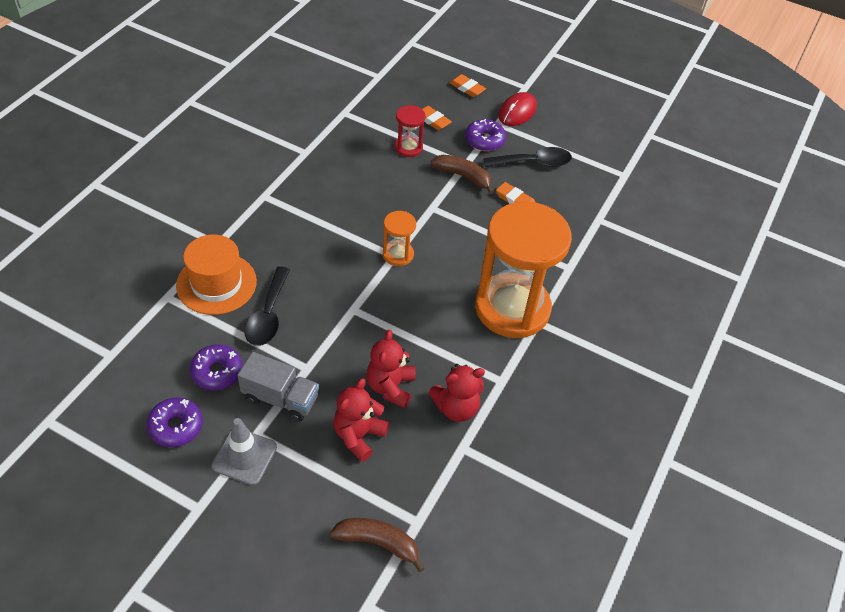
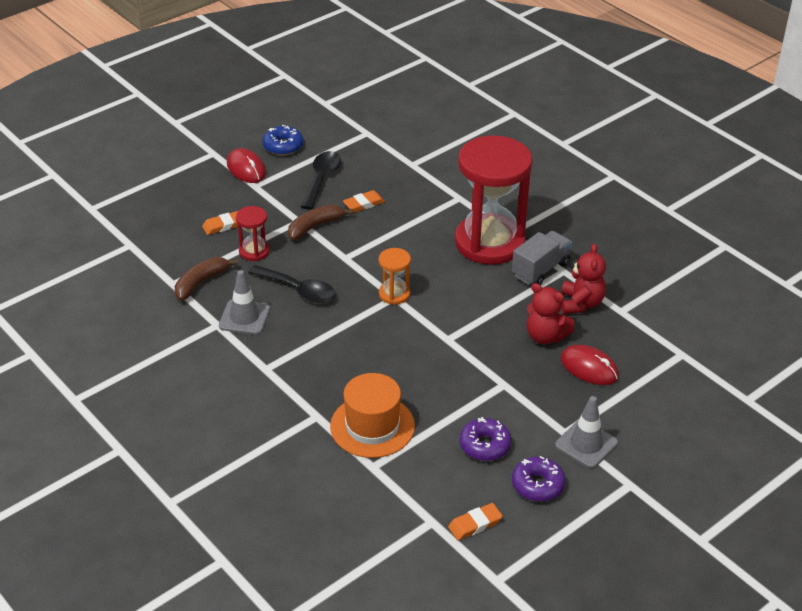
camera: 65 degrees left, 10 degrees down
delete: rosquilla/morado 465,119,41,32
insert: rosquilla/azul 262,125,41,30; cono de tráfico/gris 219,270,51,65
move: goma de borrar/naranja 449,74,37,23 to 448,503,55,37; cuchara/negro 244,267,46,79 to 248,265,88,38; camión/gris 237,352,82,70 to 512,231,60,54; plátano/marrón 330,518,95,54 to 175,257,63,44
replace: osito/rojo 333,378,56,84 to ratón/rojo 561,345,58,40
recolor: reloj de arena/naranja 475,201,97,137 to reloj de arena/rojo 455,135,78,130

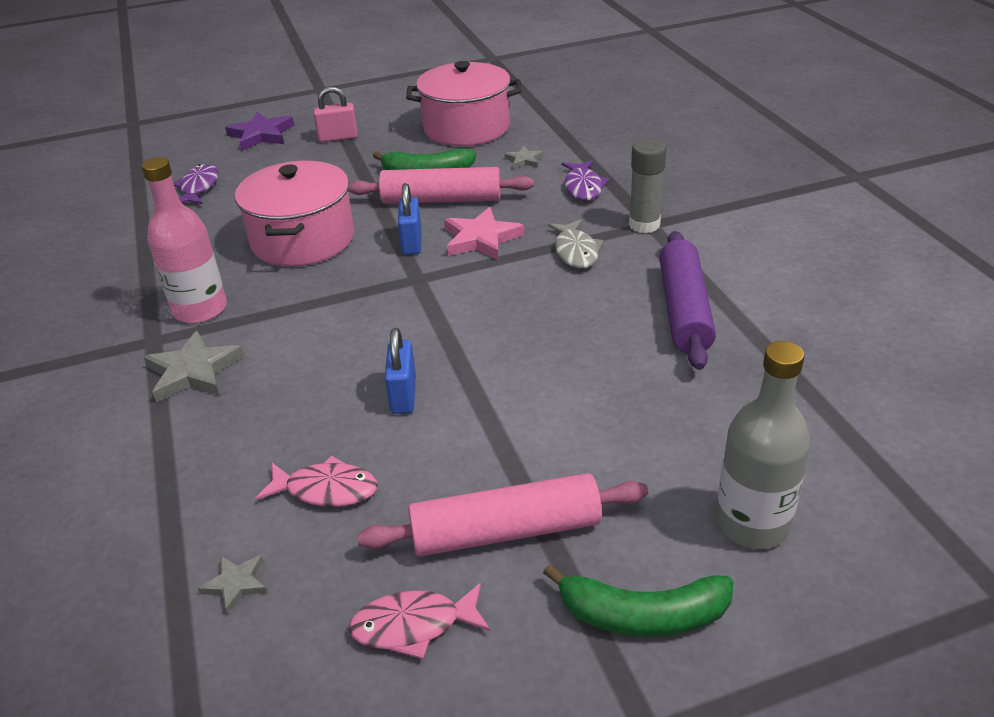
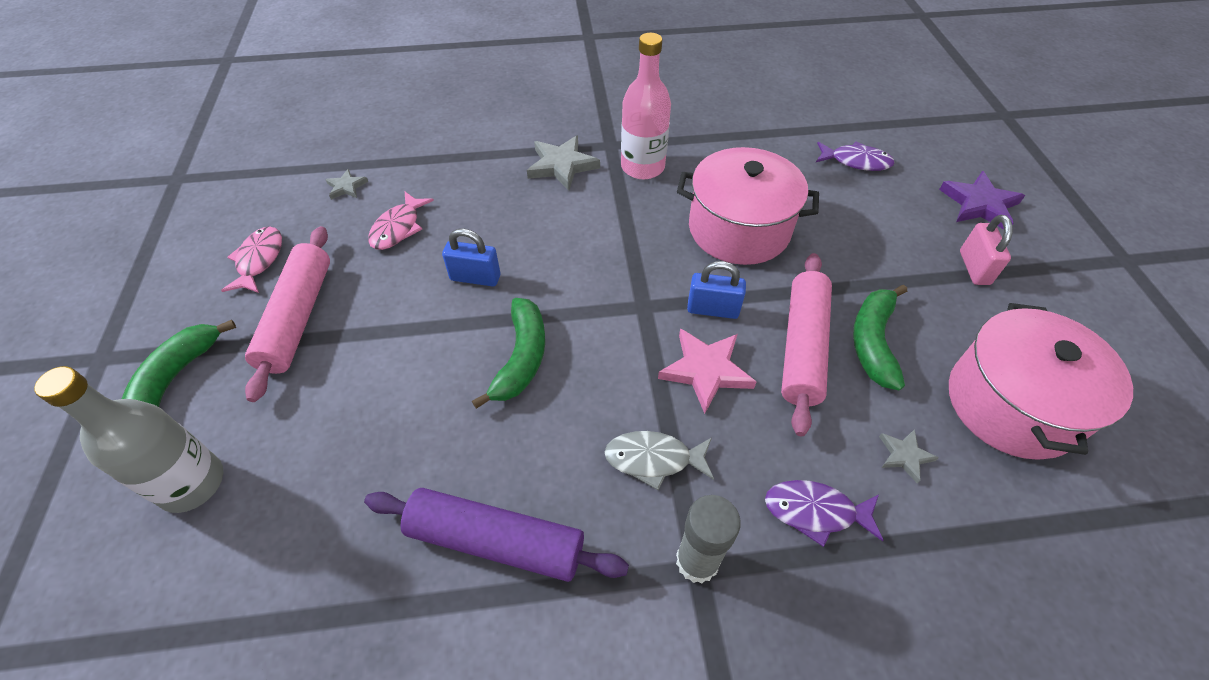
camera: 100 degrees right, 15 degrees up
insert: plátano/verde 472,298,73,111

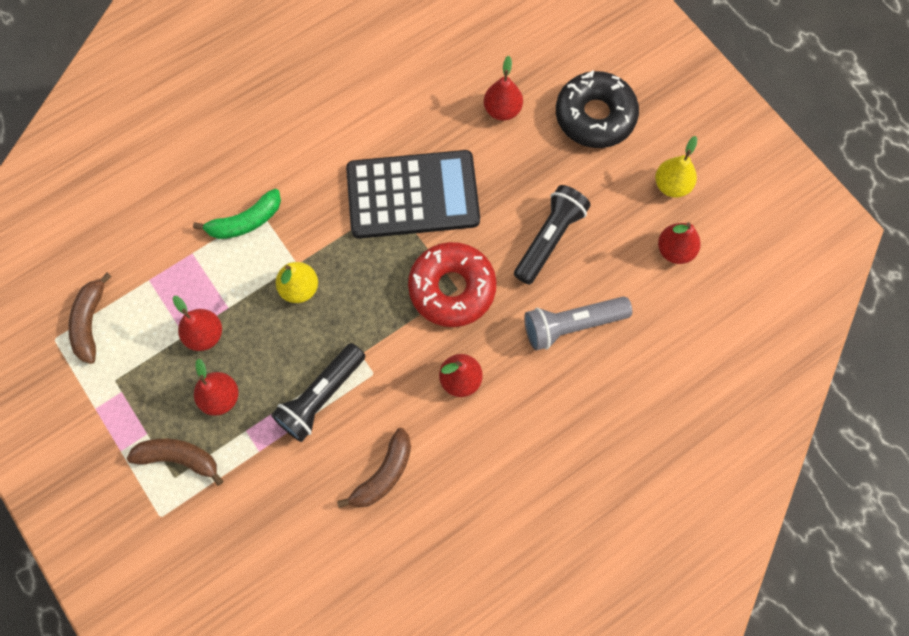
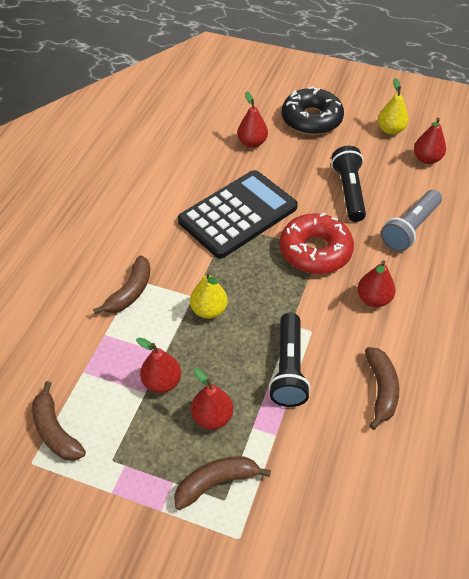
camera: 35 degrees left, 20 degrees down
recolor: plátano/verde 193,189,88,50 to plátano/marrón 93,255,58,59

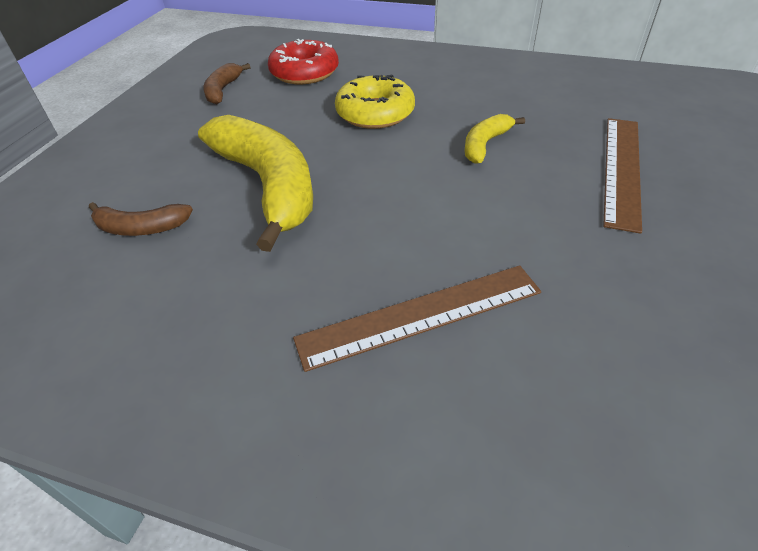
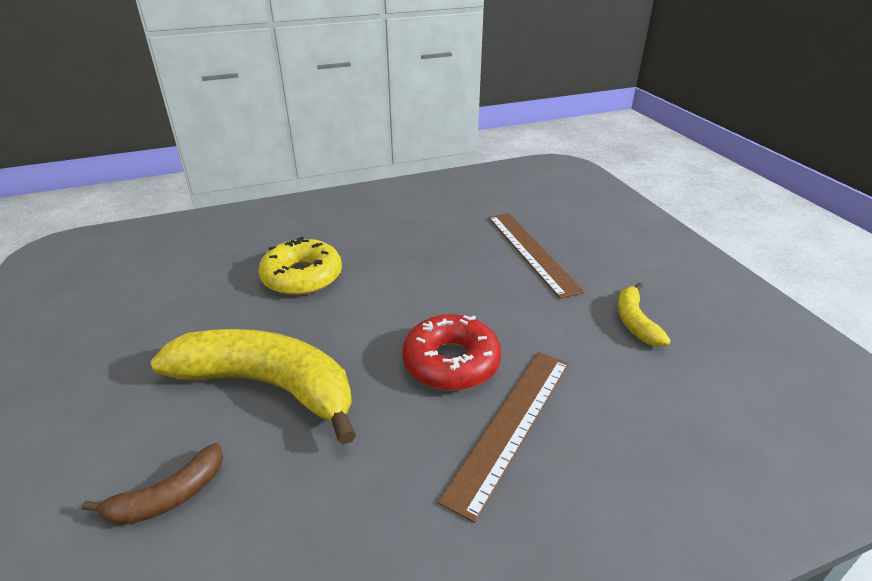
camera: 40 degrees left, 10 degrees down
delete: plátano/marrón 203,63,47,42
move: rosquilla/rojo 268,39,71,45 to 402,314,99,77; plátano/amarillo 465,114,60,50 to 617,282,54,65

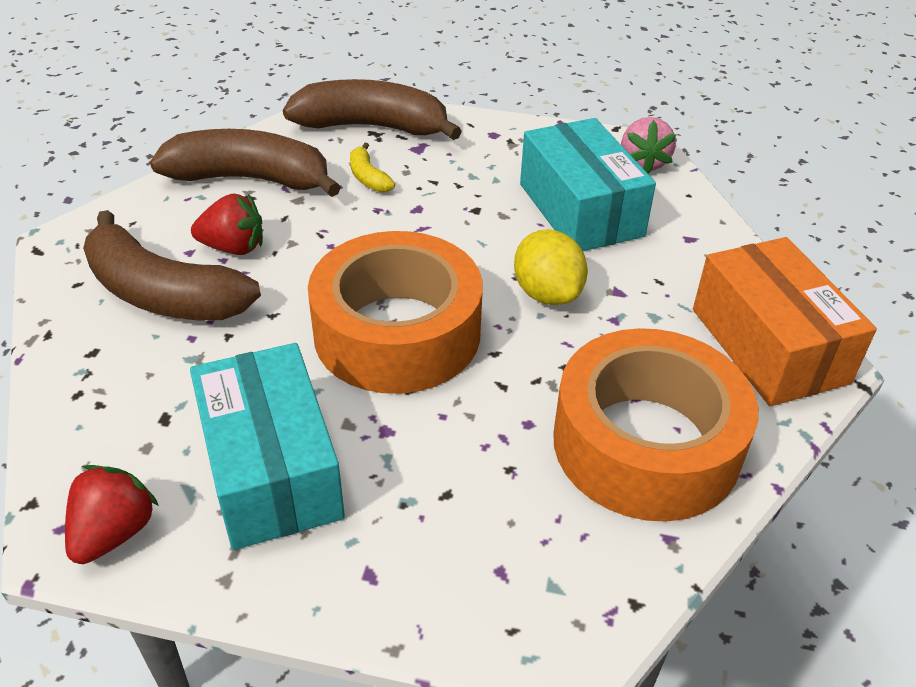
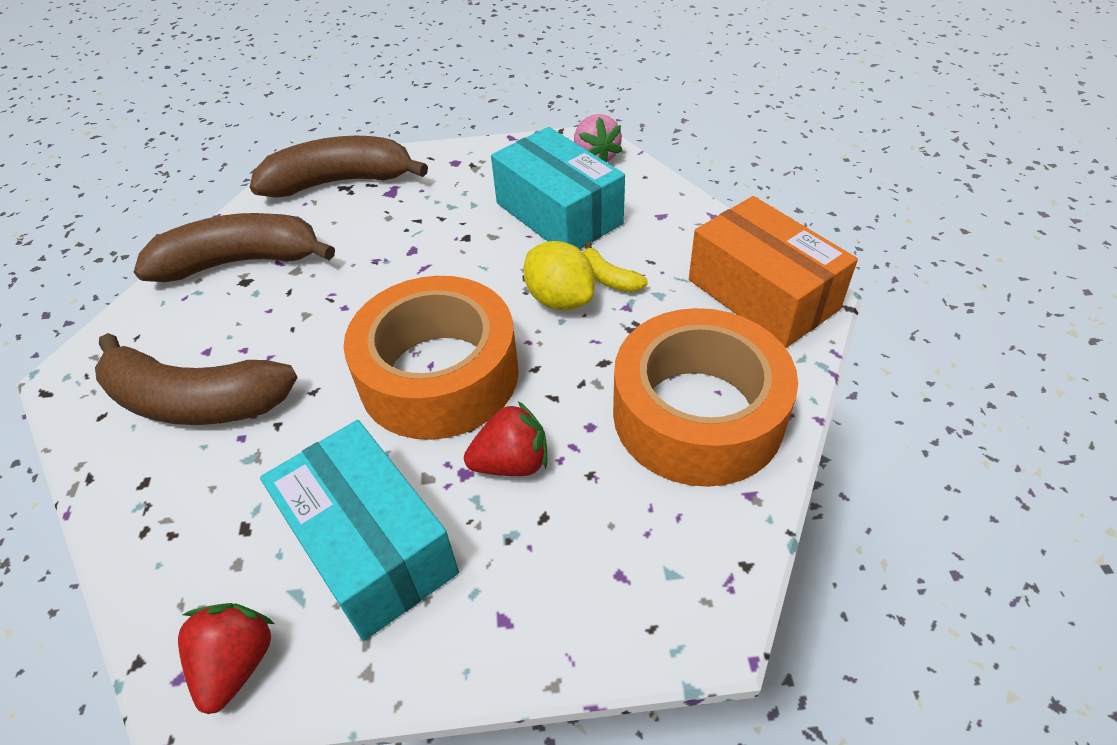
camera: 15 degrees left, 5 degrees up
move: plátano/amarillo 350,143,45,49 to 583,242,65,50; fresa/rojo 191,193,72,62 to 464,401,83,75

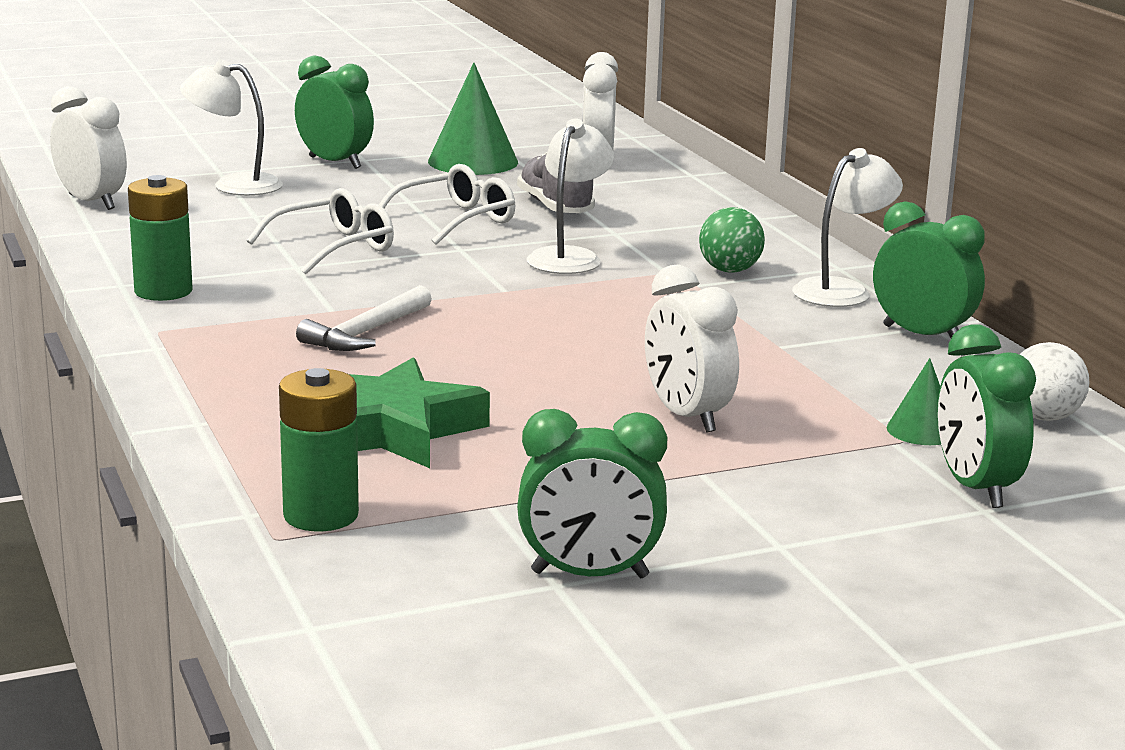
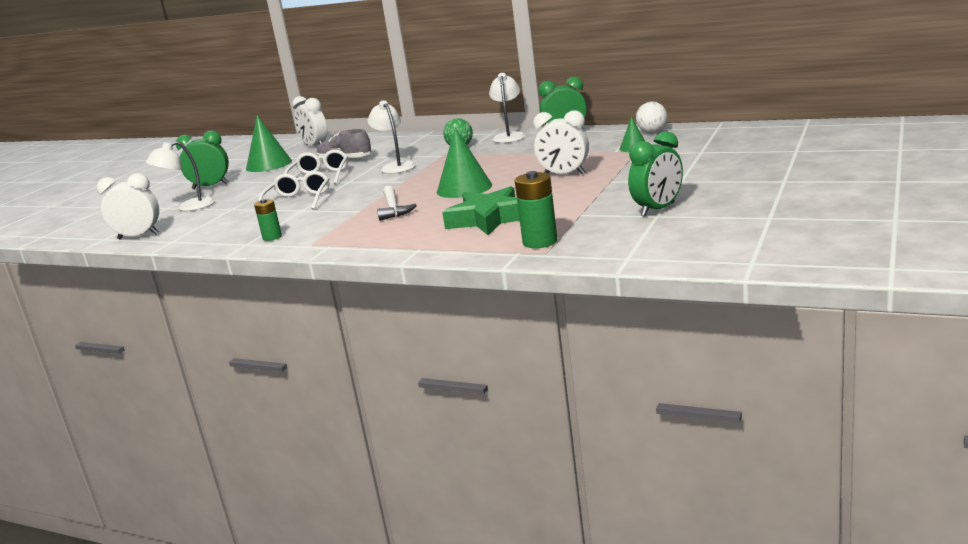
camera: 40 degrees left, 0 degrees up
delete: despertador/verde 938,325,98,183
insert: cono/verde 437,128,55,70
resize: pila/verde 128,175,64,126 = 254,199,28,42 x0.63

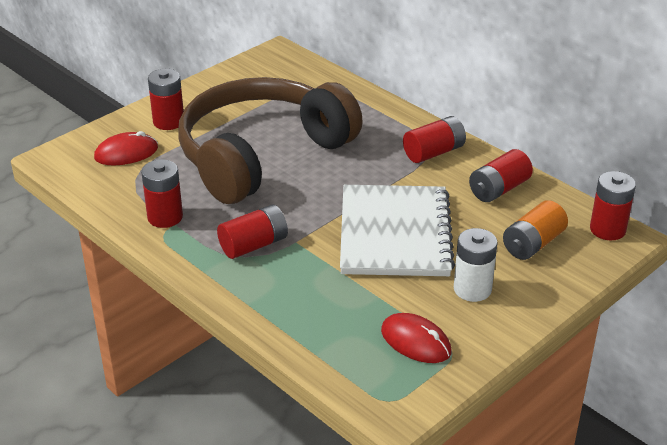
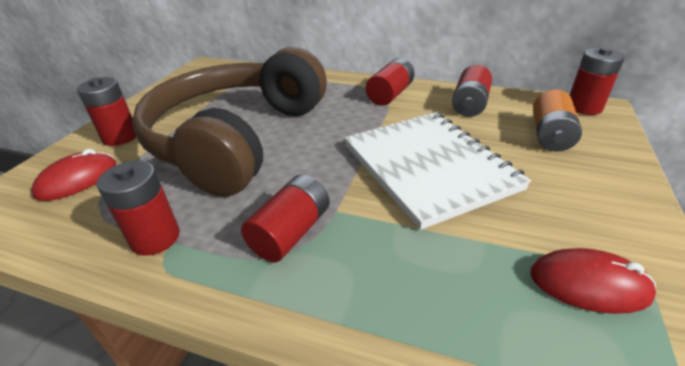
camera: 25 degrees left, 0 degrees up
delete: pila/blanco 454,228,44,74

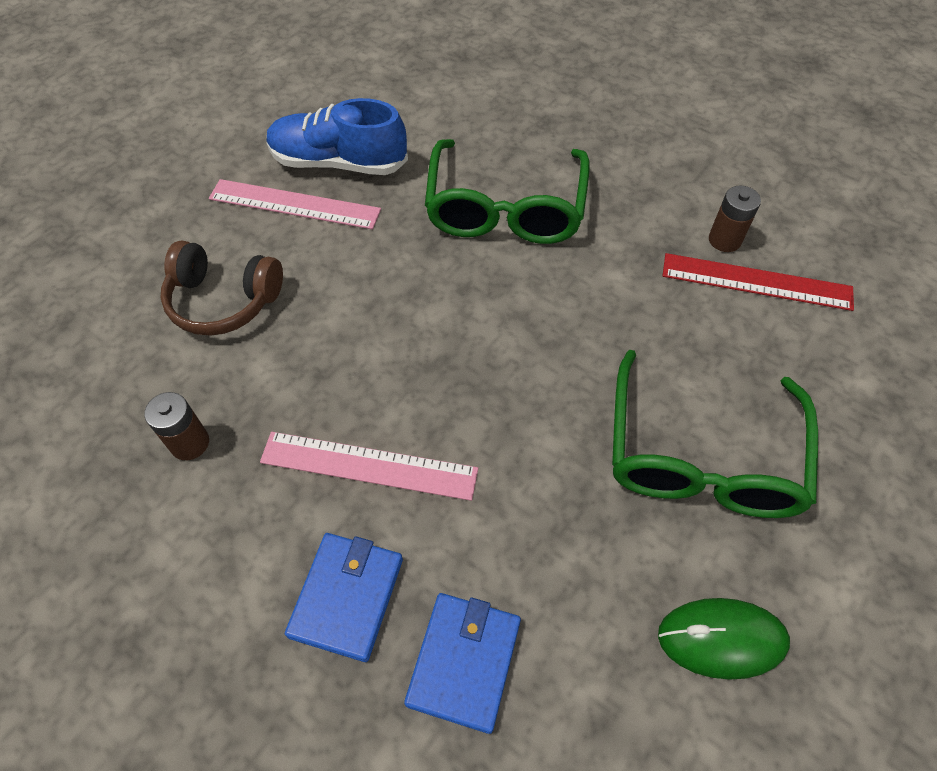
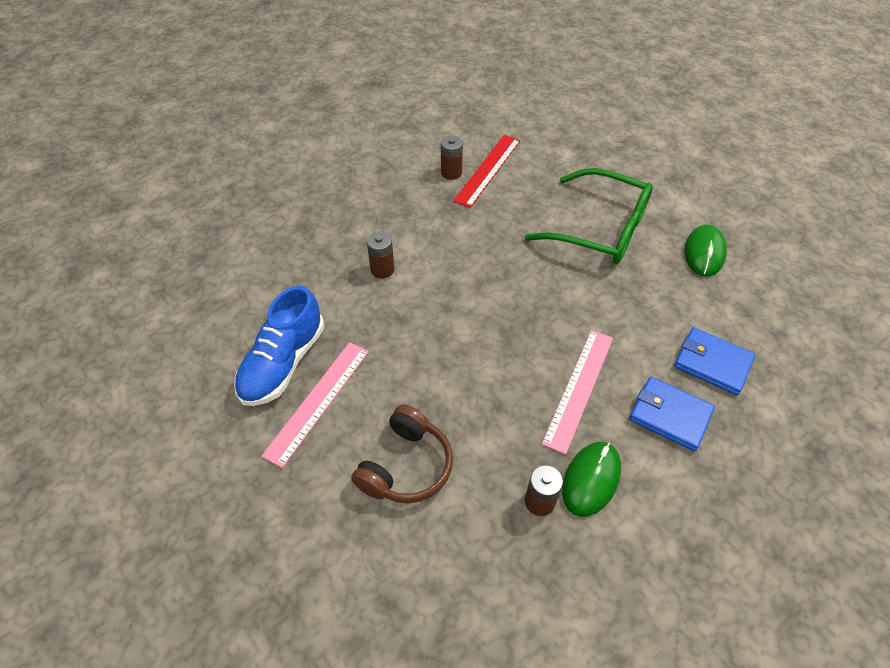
camera: 75 degrees left, 5 degrees down
insert: ratón/verde 562,442,59,75
replace: gafas/verde 425,139,165,105 to pila/marrón 367,231,28,47

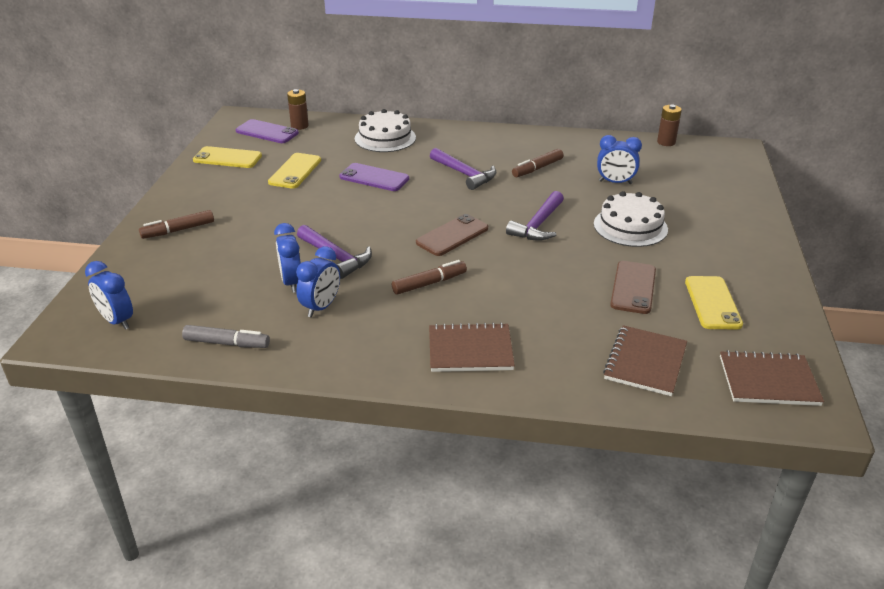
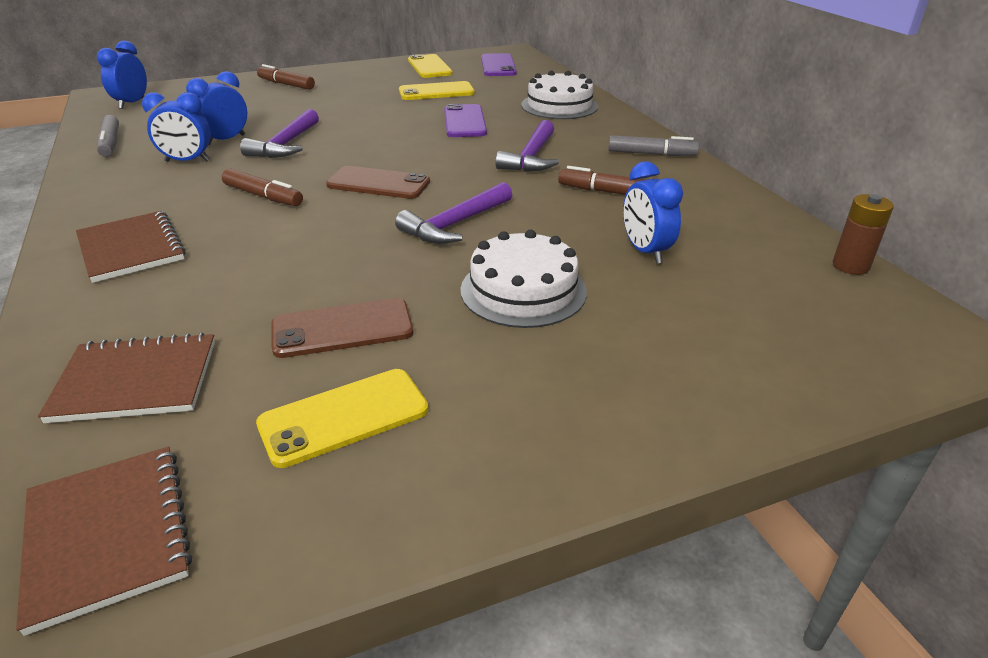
camera: 60 degrees right, 0 degrees up
delete: pila/marrón 287,89,22,41
insert: rotulador/gris 608,135,91,21
rotate: martillo/morado 506,191,58,50 = 395,182,117,62 45 degrees counterclockwise

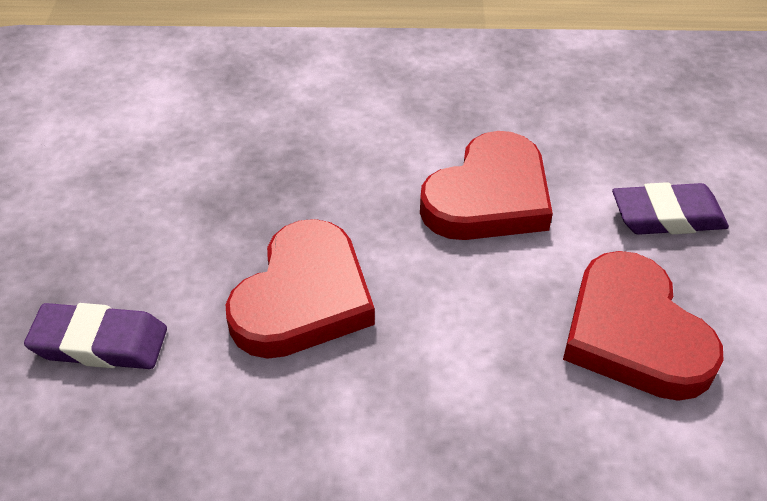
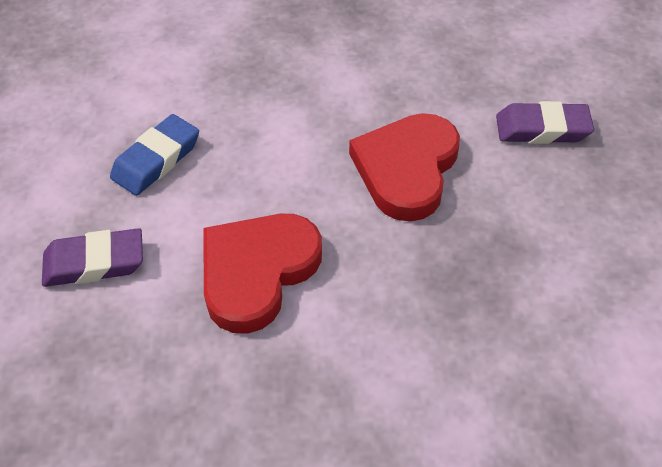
camera: 175 degrees right, 5 degrees up
replace: corazón/rojo 563,251,161,150 to goma de borrar/azul 110,114,89,82

